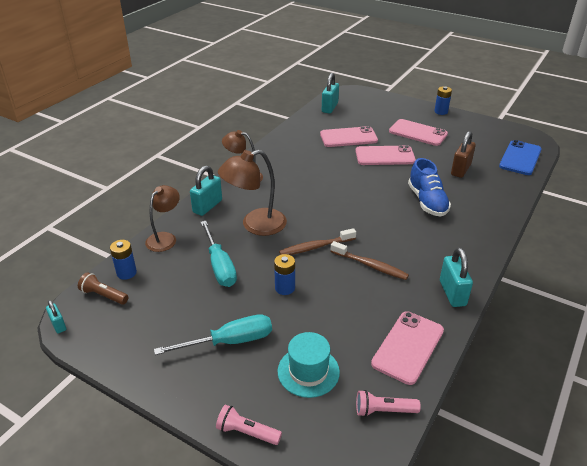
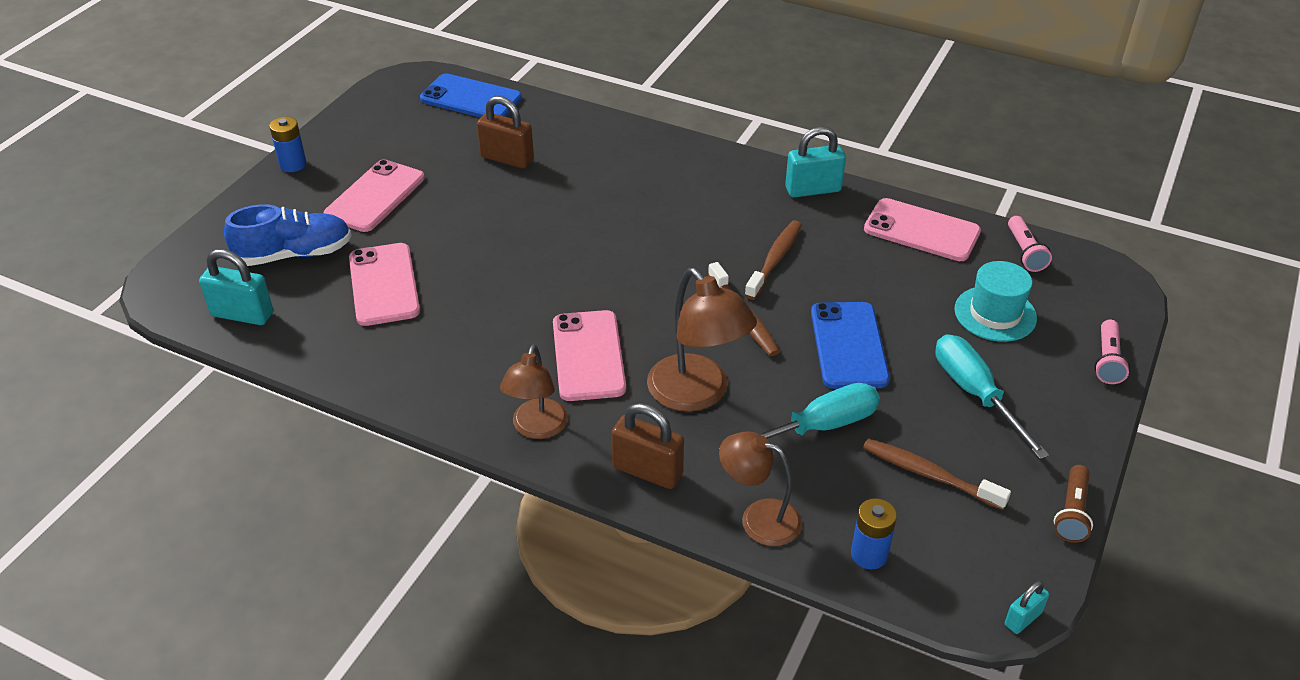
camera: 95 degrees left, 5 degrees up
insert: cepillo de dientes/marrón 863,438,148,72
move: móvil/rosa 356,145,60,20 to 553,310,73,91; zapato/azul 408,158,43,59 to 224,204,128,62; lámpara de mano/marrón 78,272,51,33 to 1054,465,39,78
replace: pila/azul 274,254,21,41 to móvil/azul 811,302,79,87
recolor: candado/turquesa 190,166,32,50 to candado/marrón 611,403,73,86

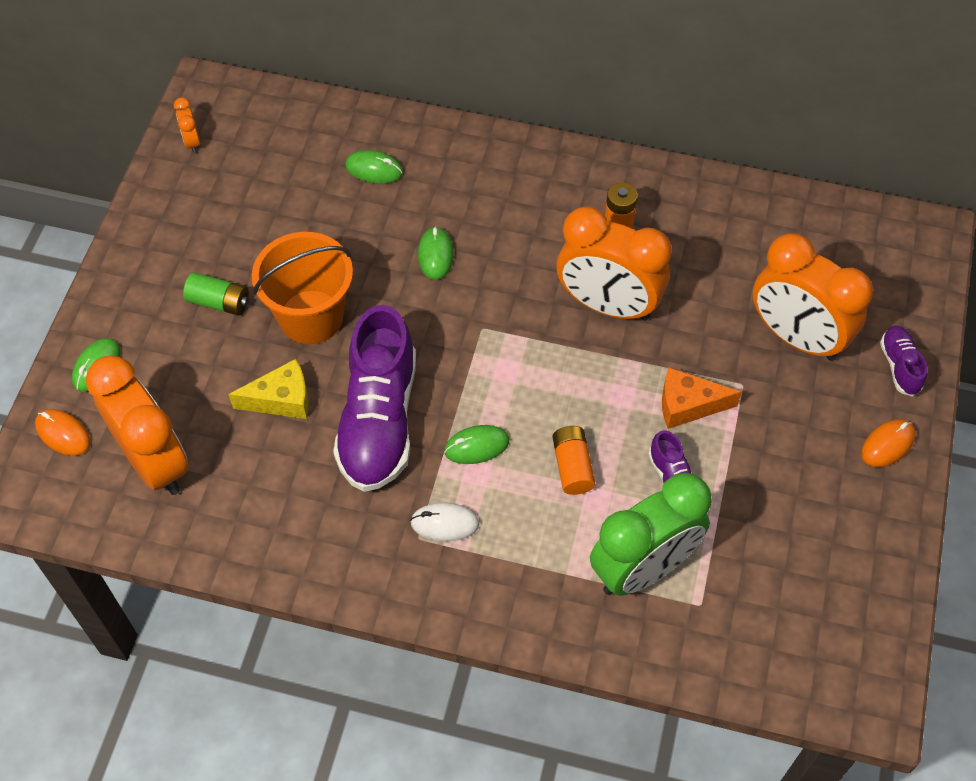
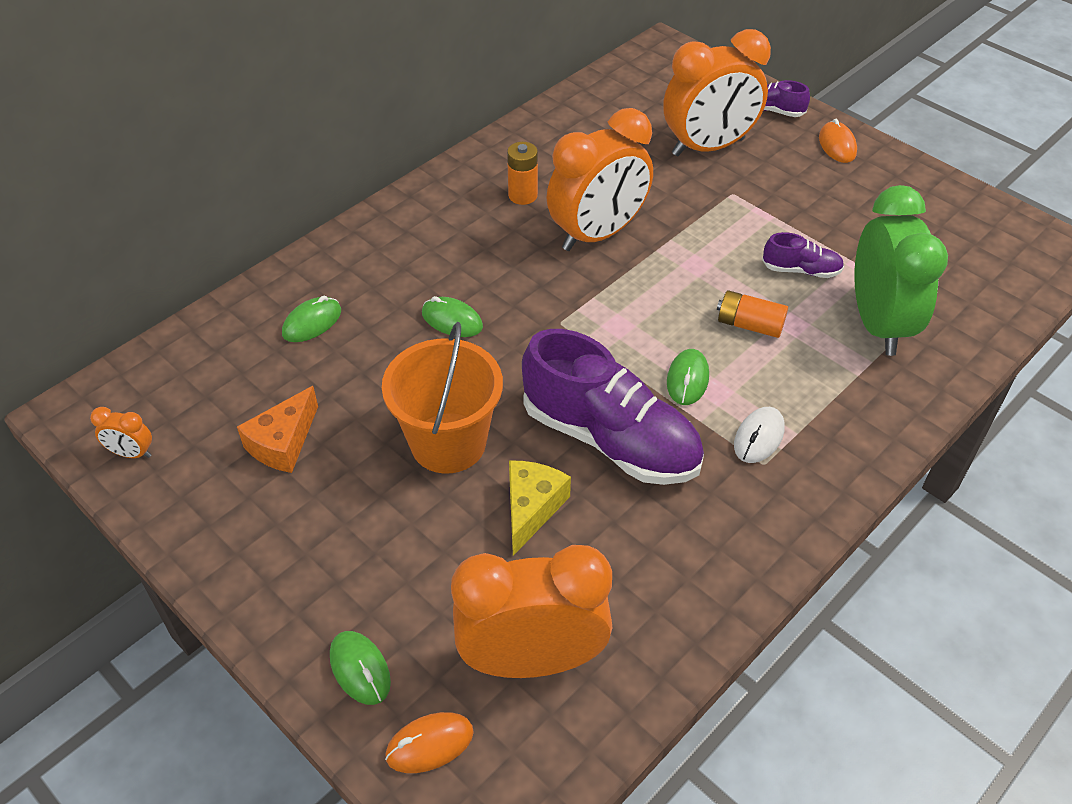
camera: 60 degrees left, 10 degrees down
delete: pila/verde 183,272,66,44
move: queso/naranja 662,367,80,62 to 237,386,81,87

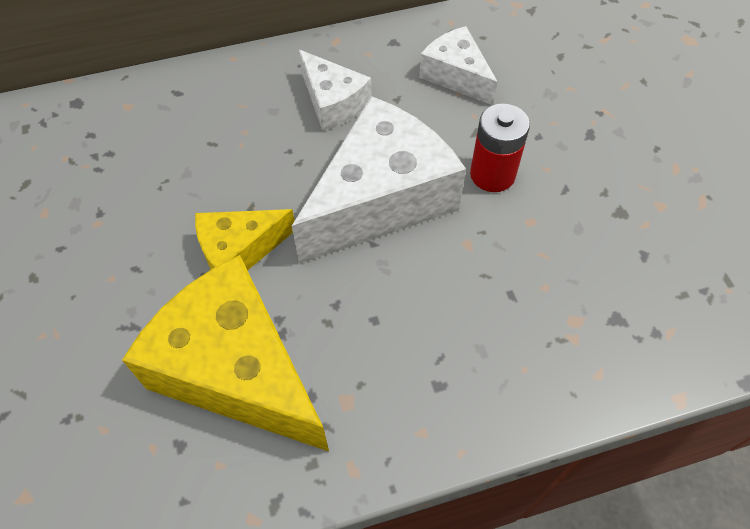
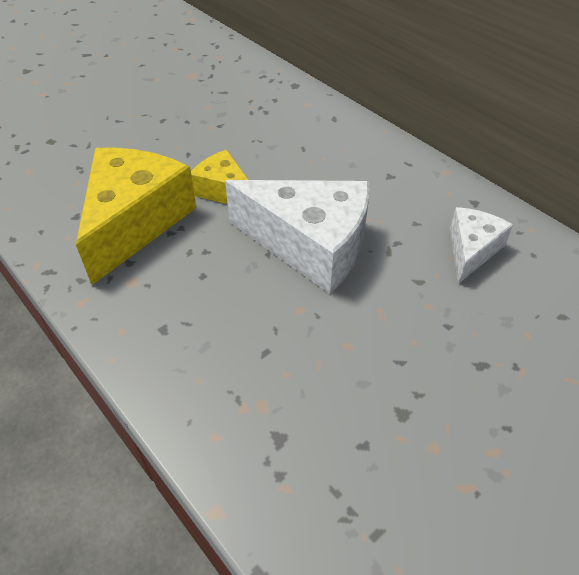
camera: 65 degrees right, 10 degrees down
delete: queso/blanco 299,50,72,81; pila/rojo 470,103,60,89

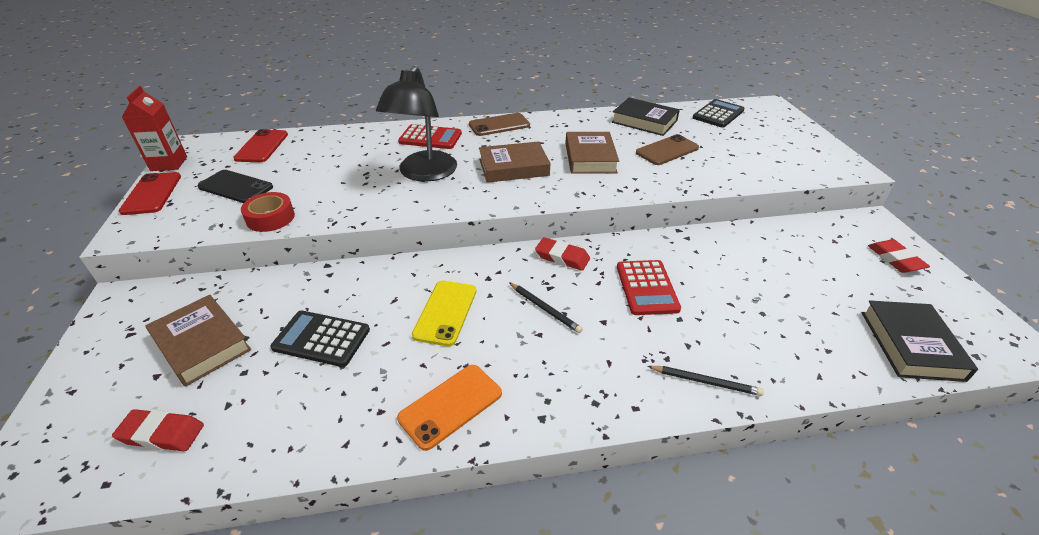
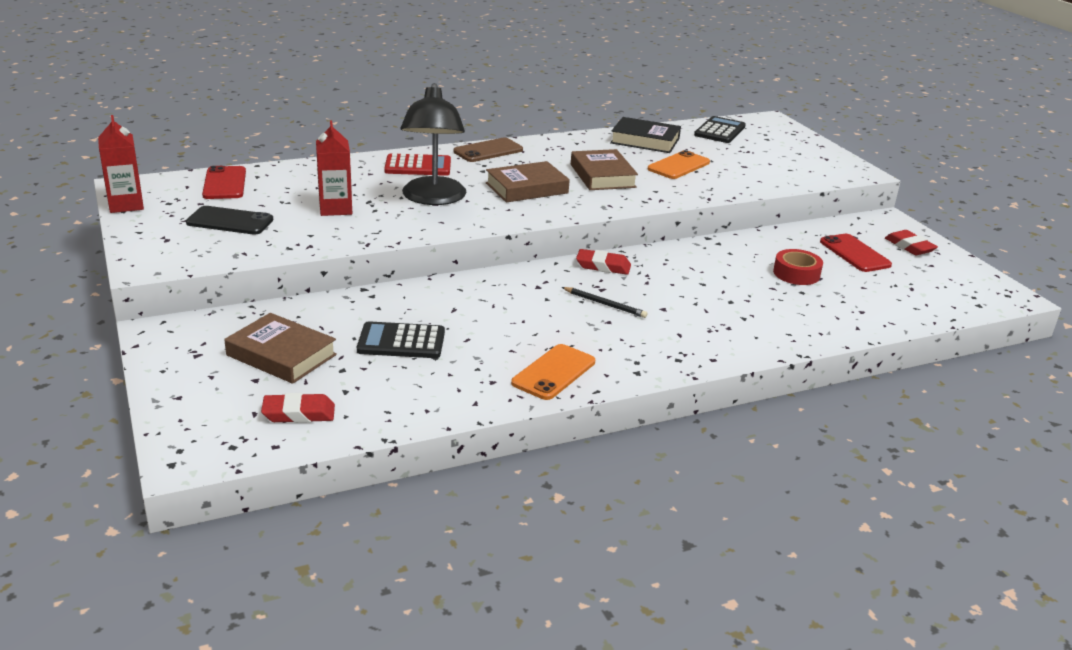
camera: 15 degrees left, 10 degrees down
delete: calculadora/rojo 617,260,64,55; móvil/amarillo 412,281,64,65; libro/negro 862,300,116,82; lápiz/negro 647,366,117,30
insert: cartón de leche/rojo 316,120,36,96
move: móvil/rojo 119,172,62,43 to 820,234,72,38; cinta adhesiva/rojo 241,192,54,40 to 773,249,50,36
recolor: móvil/marrón 636,134,63,31 to móvil/naranja 647,150,63,29

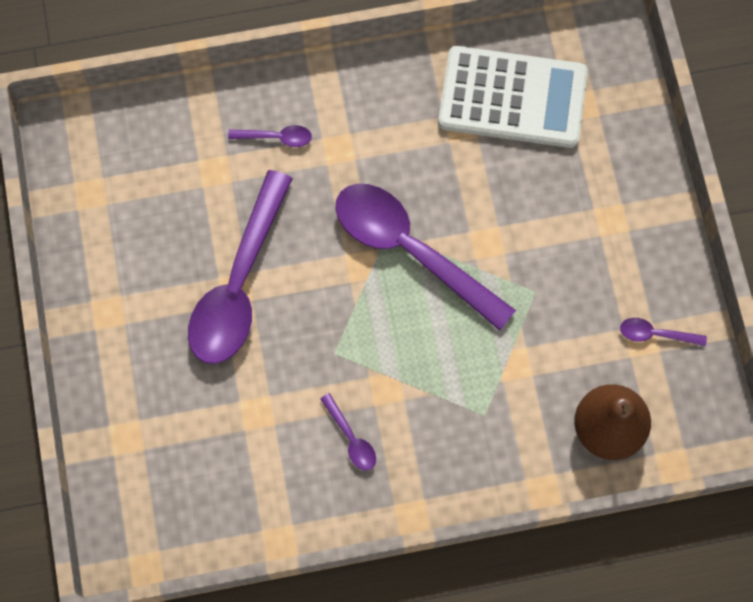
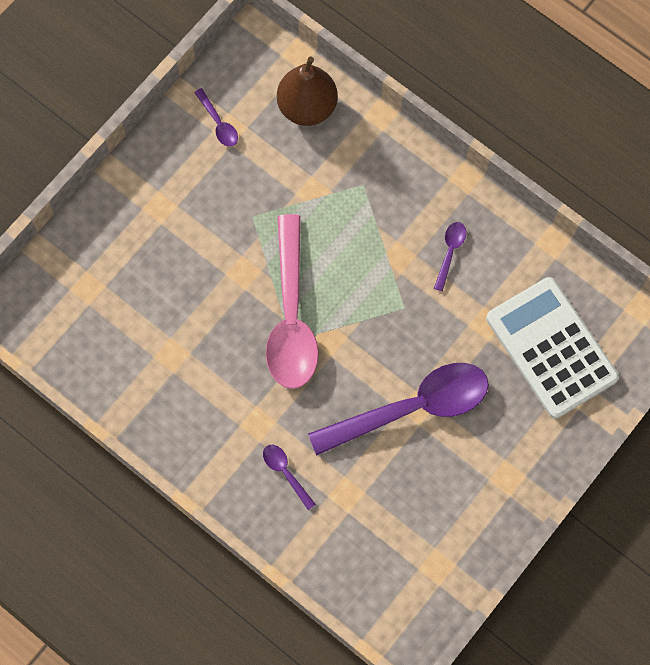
camera: 130 degrees left, 0 degrees up
move: calculadora/blanco 438,46,150,102 to 486,277,133,142
recolor: cuchara/morado 335,184,181,147 to cuchara/rosa 266,214,53,175

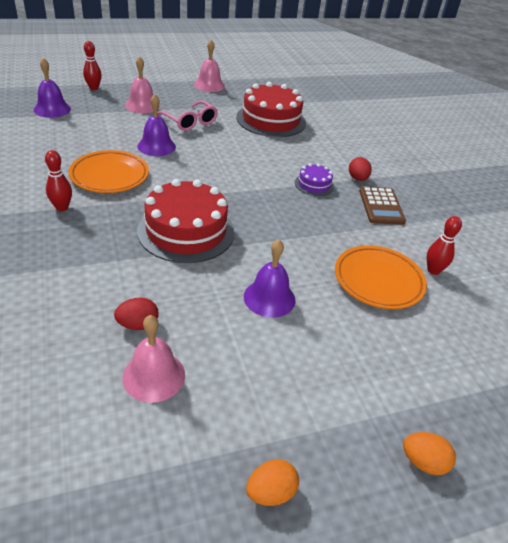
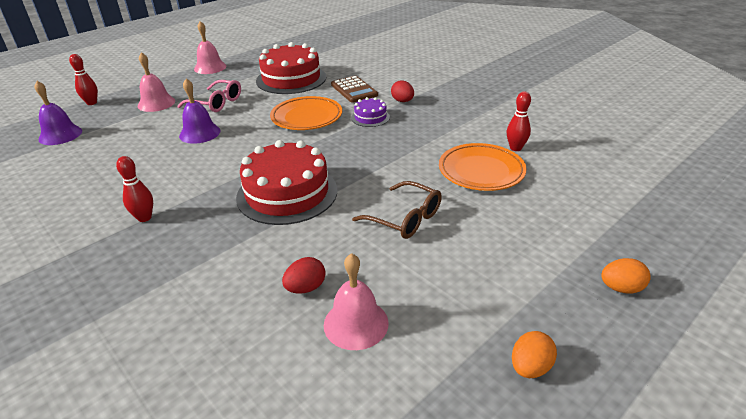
camera: 20 degrees left, 5 degrees down
move: plato/naranja 69,150,80,43 to 270,96,72,34; calculadora/marrón 359,186,47,39 to 331,76,47,27
replace: campana/morado 244,239,51,79 to gafas/marrón 352,181,90,58

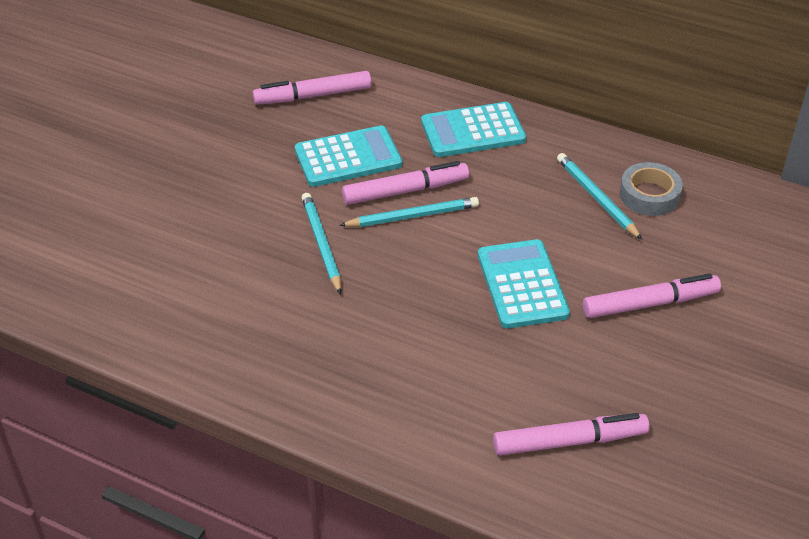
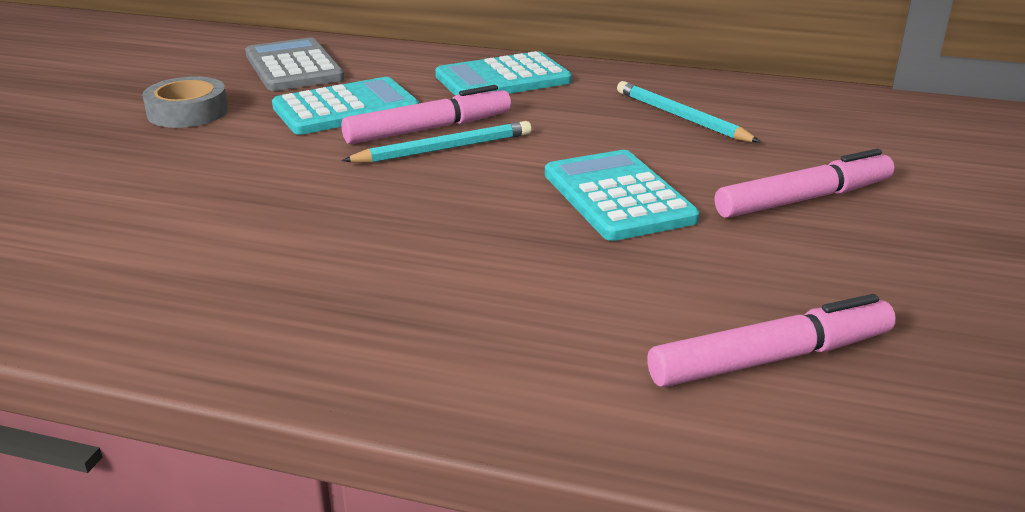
camera: 10 degrees left, 15 degrees down
delete: lápiz/turquesa 302,193,39,101
move: cinta adhesiva/gris 620,162,63,54 to 143,76,85,52
replace: rotulador/rosa 253,71,119,34 to calculadora/gris 245,37,99,54

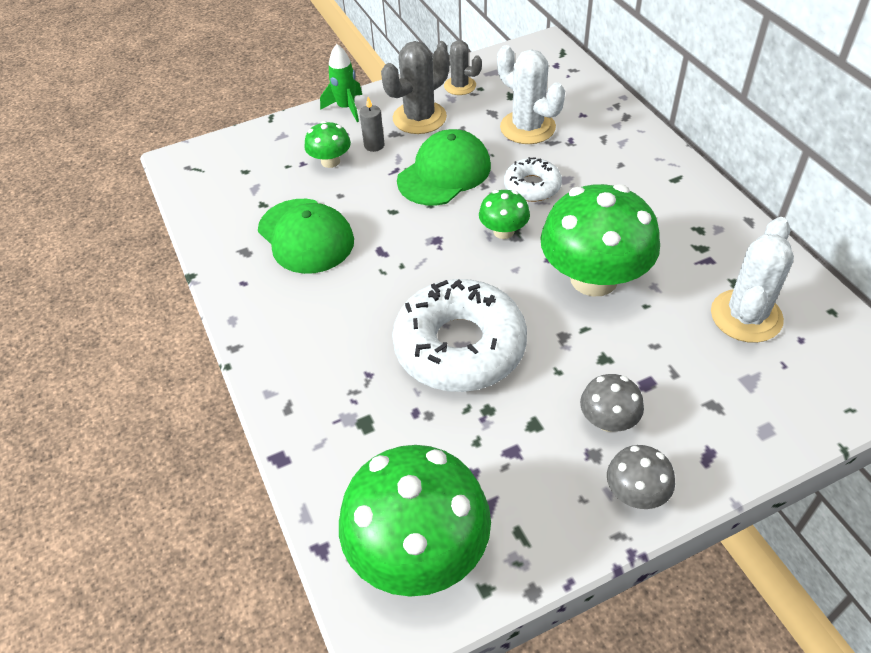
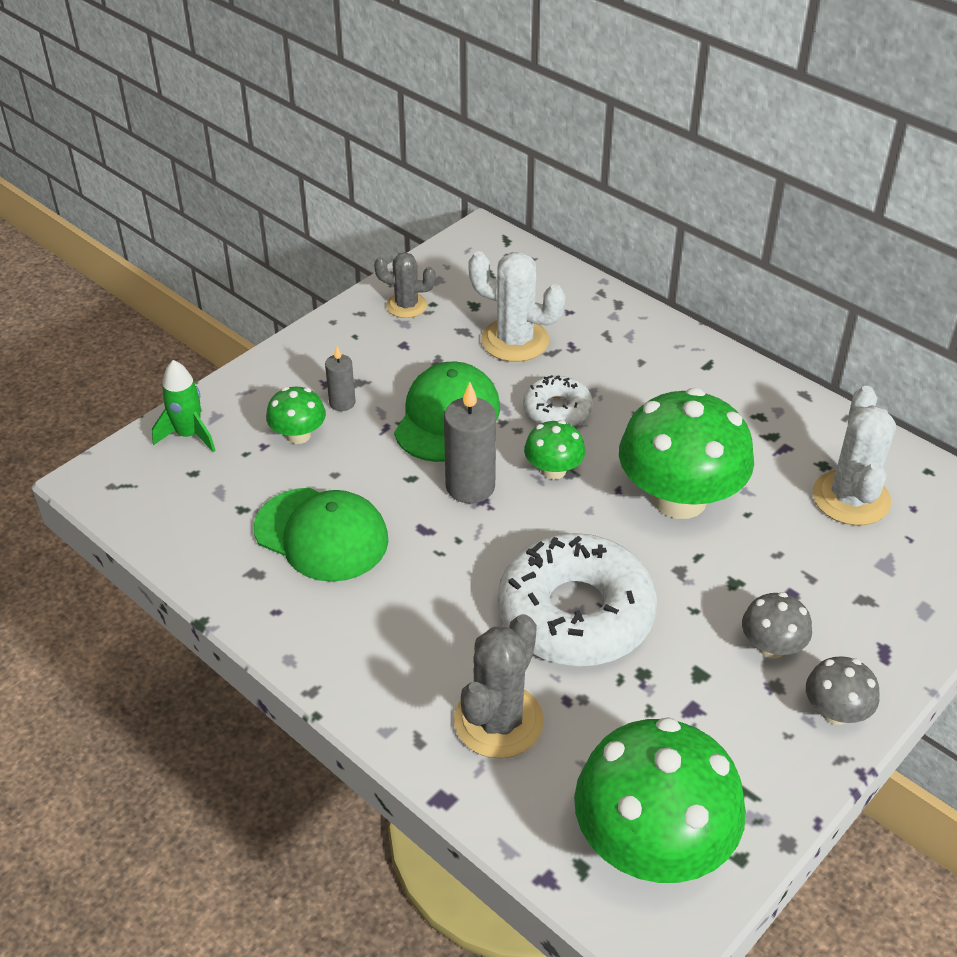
camera: 25 degrees left, 5 degrees down
insert: vela/gris 444,382,52,122
move: cactus/gris 381,41,68,93 to 454,614,90,145; cohete/verde 320,44,42,78 to 152,360,64,92

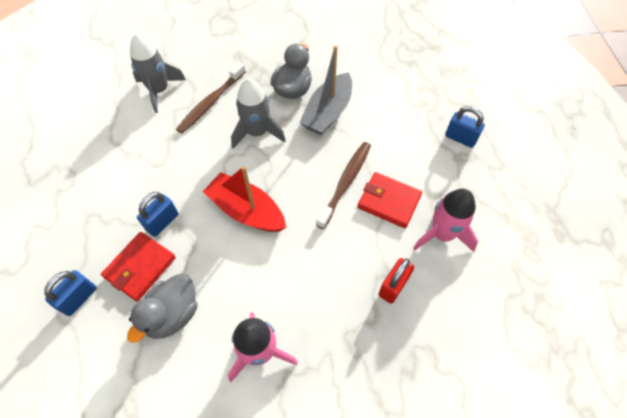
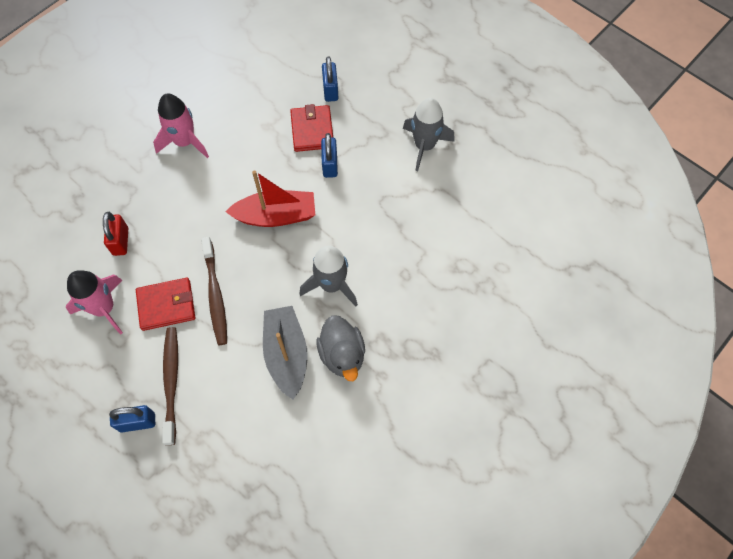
camera: 140 degrees right, 5 degrees up
delete: pato/gris 127,274,71,69
move: cohete/gris 130,34,56,79 to 403,98,52,73; cepillo de dientes/marrón 176,62,70,72 to 162,327,16,118

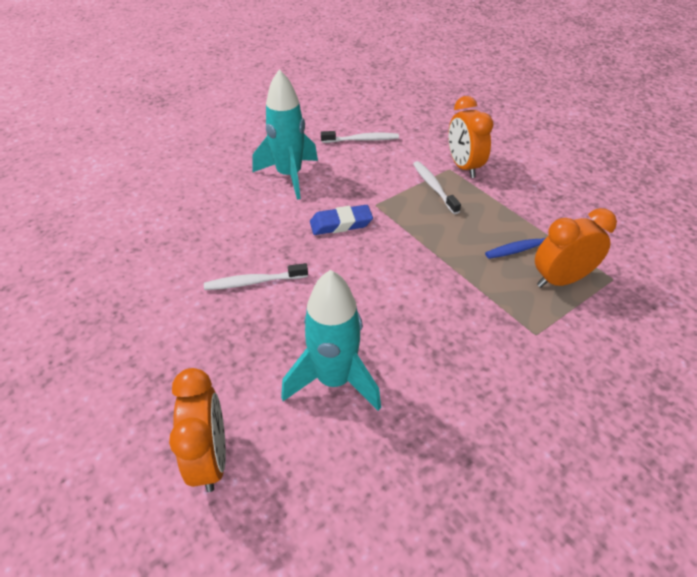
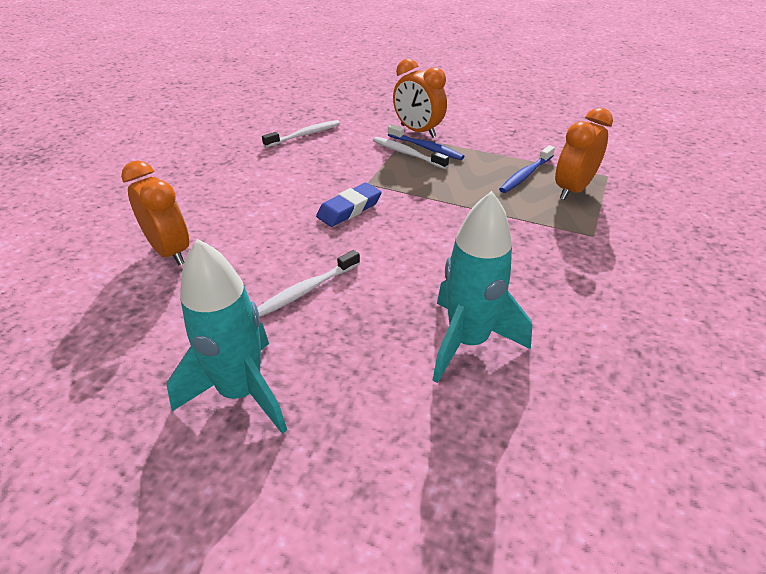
camera: 30 degrees left, 5 degrees down
insert: cepillo de dientes/azul 388,124,76,36
move: cohete/turquesa 252,69,66,131 to 167,239,120,195; despertador/naranja 169,368,57,124 to 121,161,68,104

